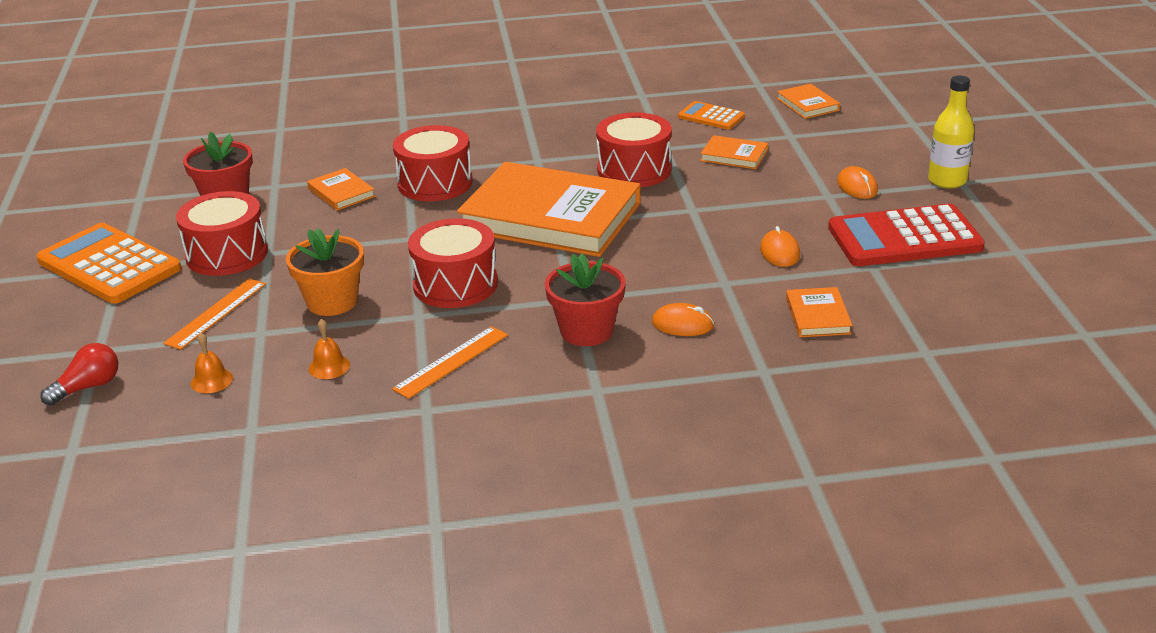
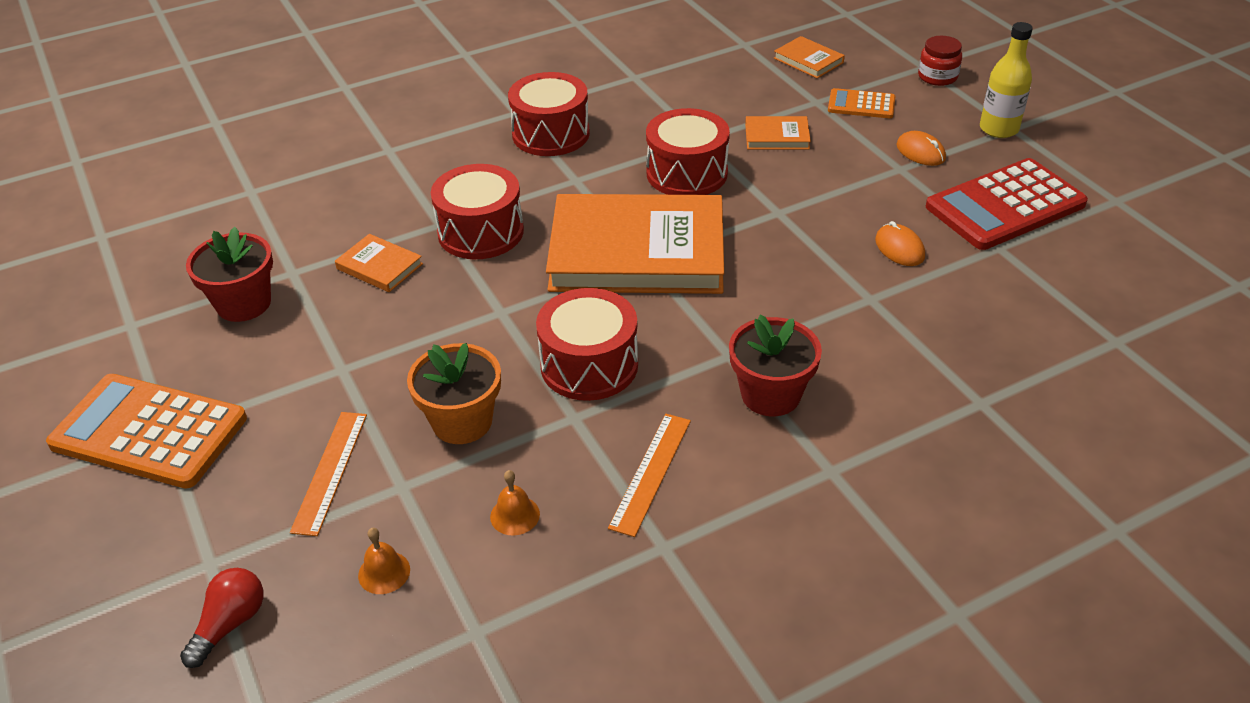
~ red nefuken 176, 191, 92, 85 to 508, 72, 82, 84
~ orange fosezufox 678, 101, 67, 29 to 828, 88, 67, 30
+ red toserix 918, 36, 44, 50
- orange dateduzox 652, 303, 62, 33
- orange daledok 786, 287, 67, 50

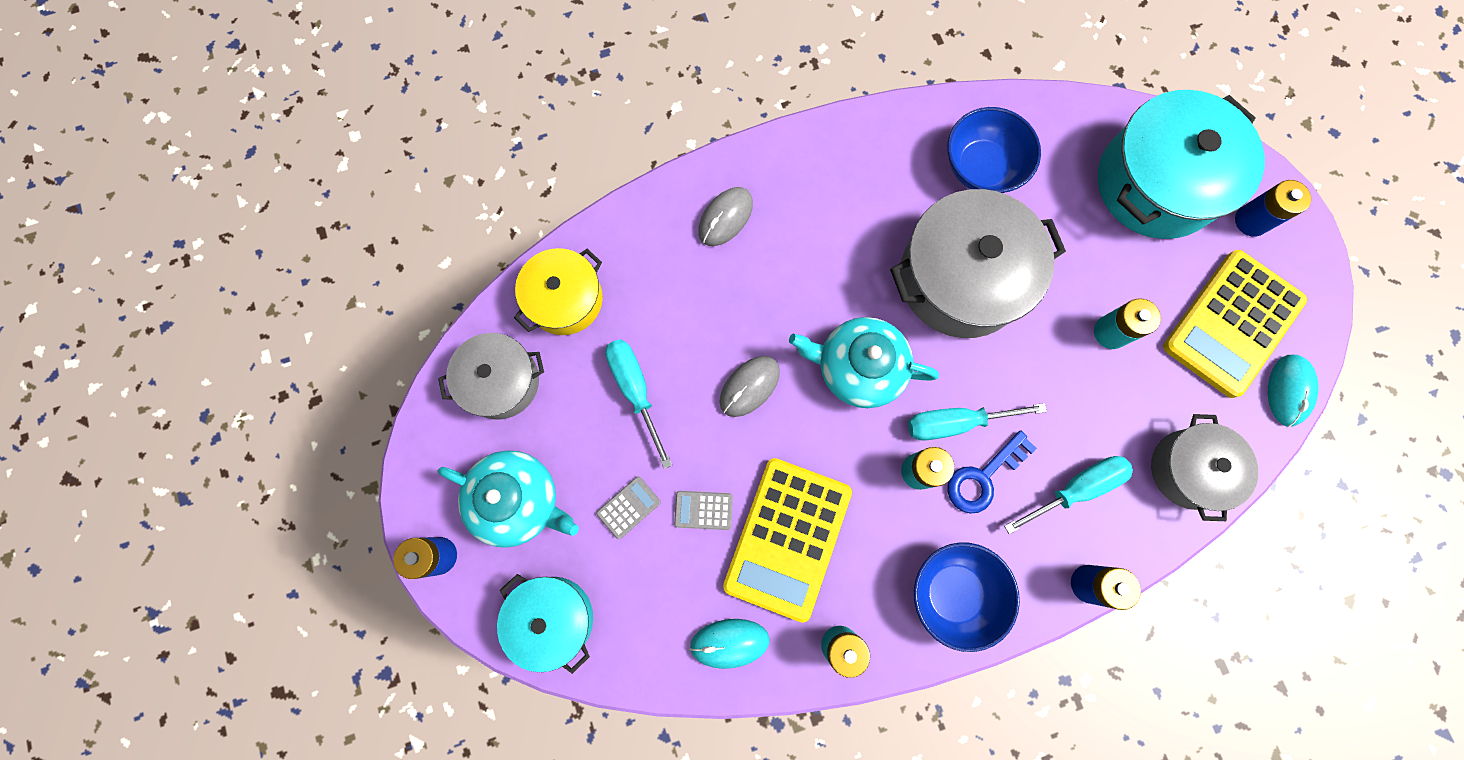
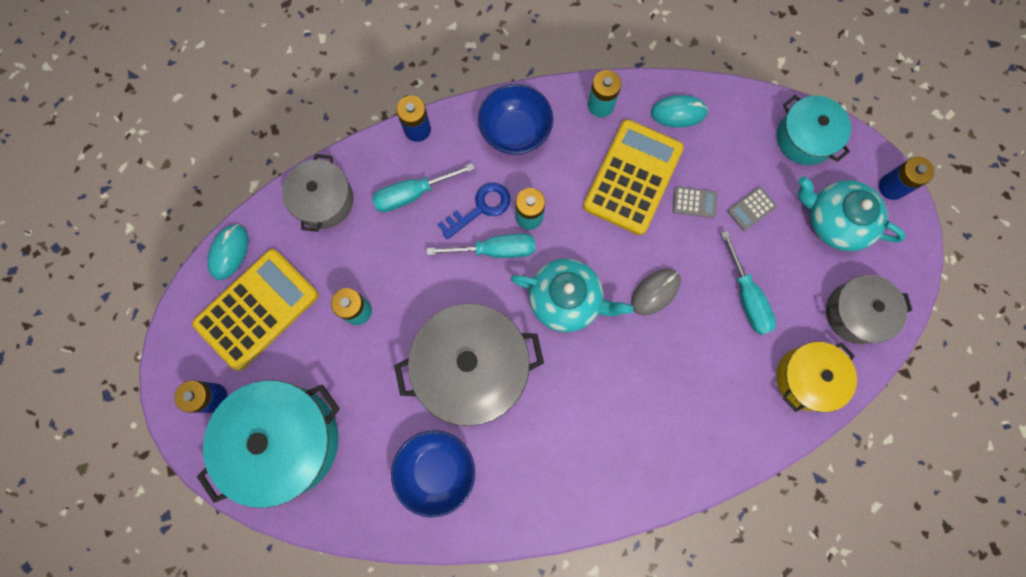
- grey dateduzox 698, 187, 55, 59

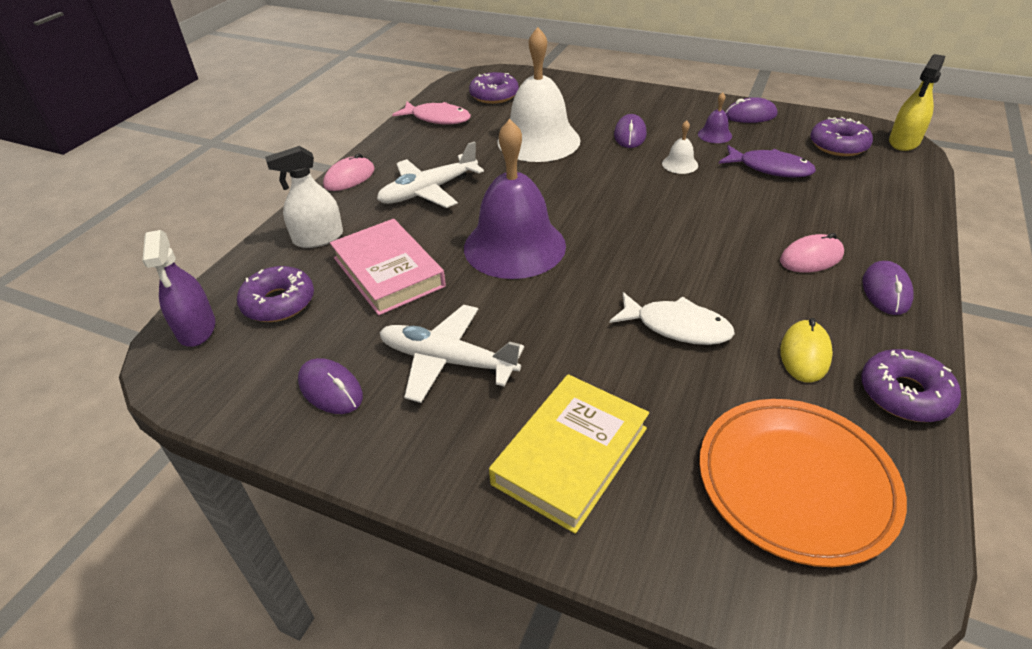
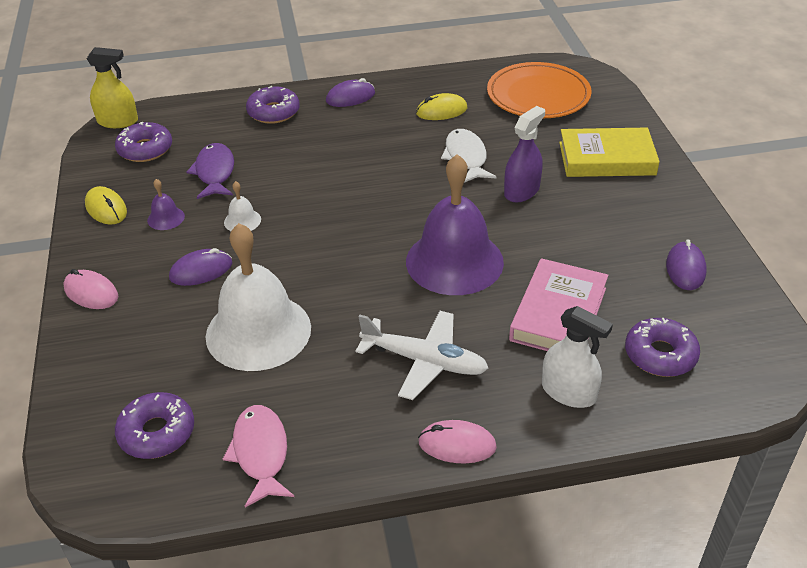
~ pink dateduzox 780, 233, 64, 39 to 63, 269, 56, 40
~ purple dateduzox 725, 97, 52, 26 to yellow dateduzox 85, 186, 42, 38
~ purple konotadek 861, 349, 100, 73 to 246, 86, 54, 38
~ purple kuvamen 142, 230, 73, 117 to 504, 106, 41, 97
- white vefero 379, 305, 145, 98

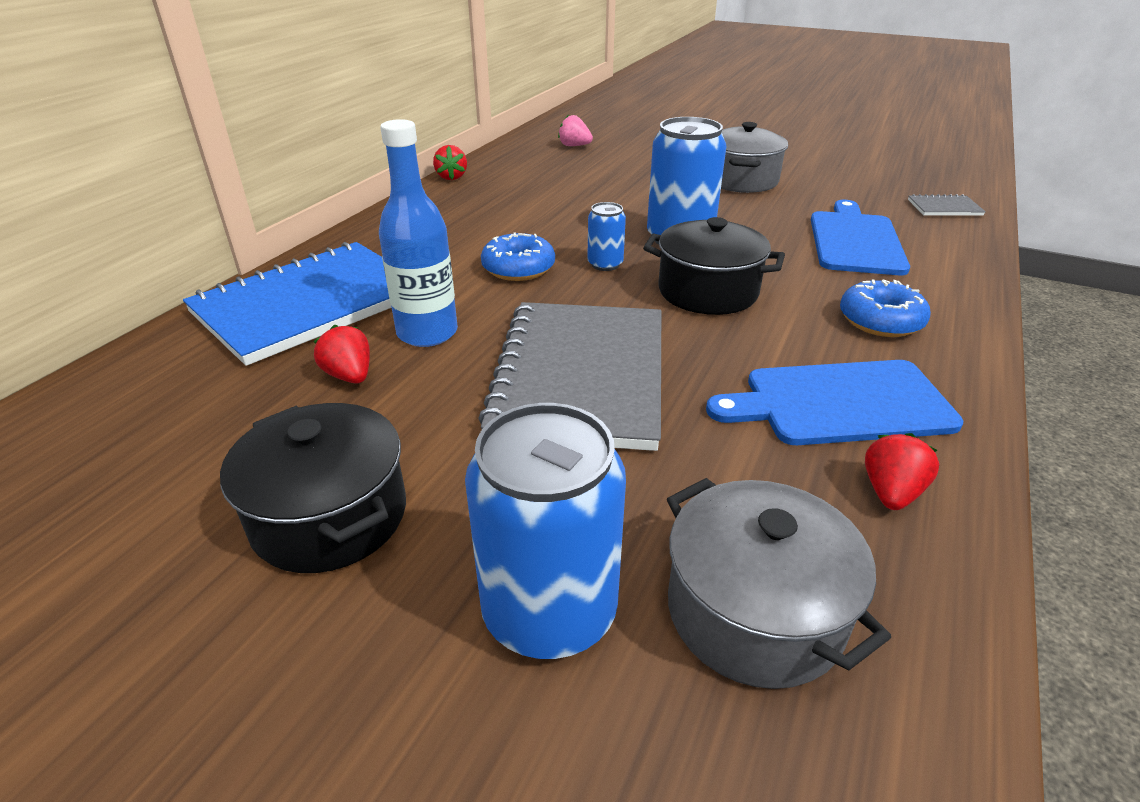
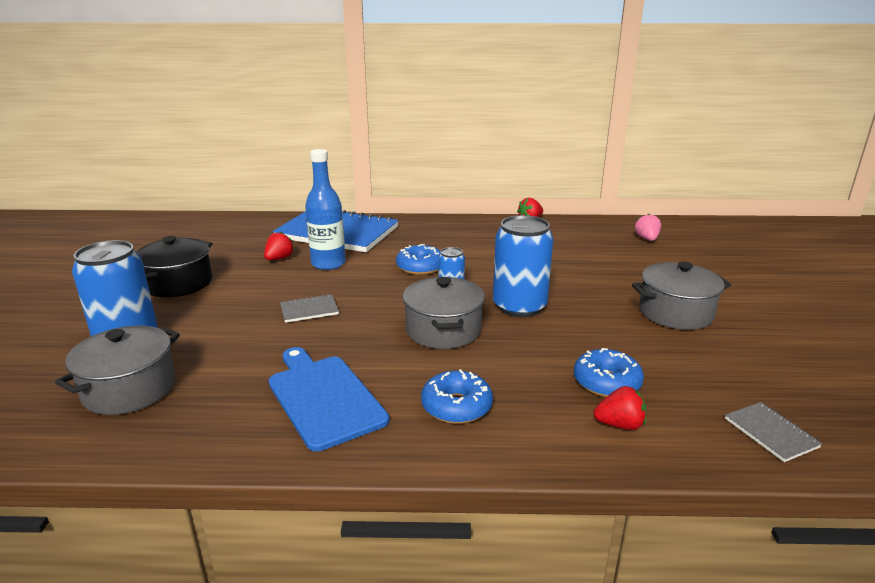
~ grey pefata 478, 302, 183, 149 = 280, 294, 59, 29 x0.40
~ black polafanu 643, 217, 142, 98 to grey polafanu 403, 277, 82, 72
~ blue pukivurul 811, 200, 99, 75 to blue konotadek 574, 348, 70, 49
~ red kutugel 865, 433, 74, 77 to 594, 386, 52, 44

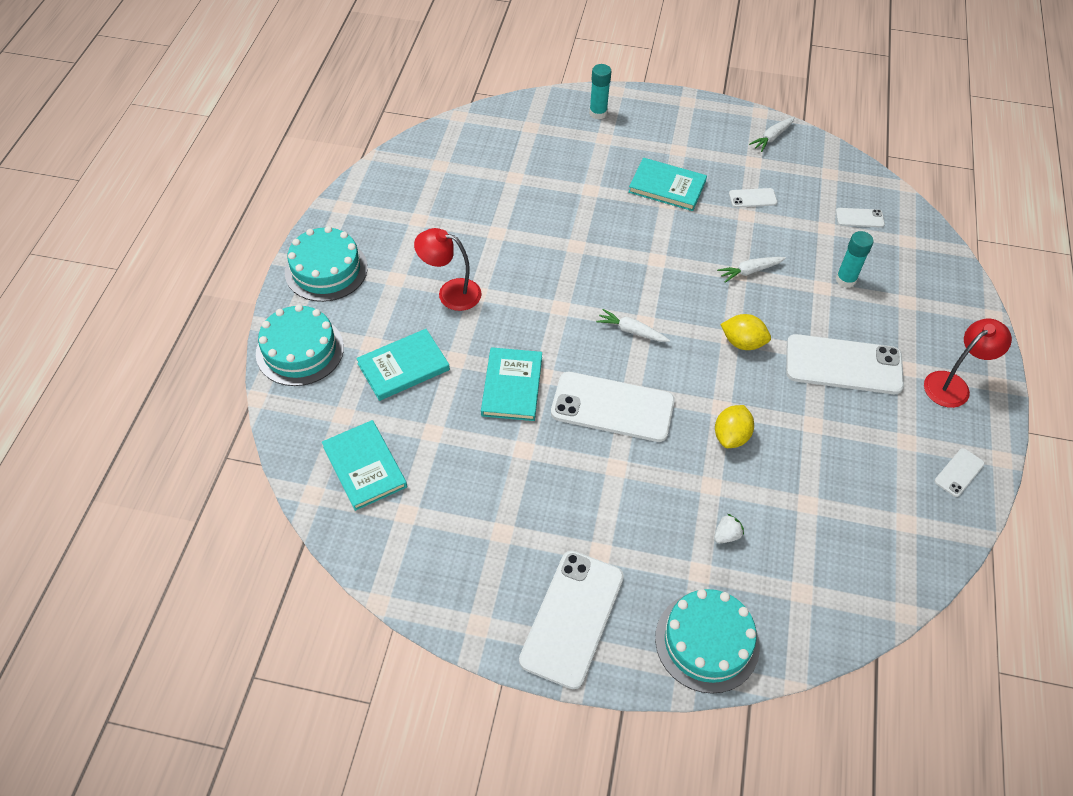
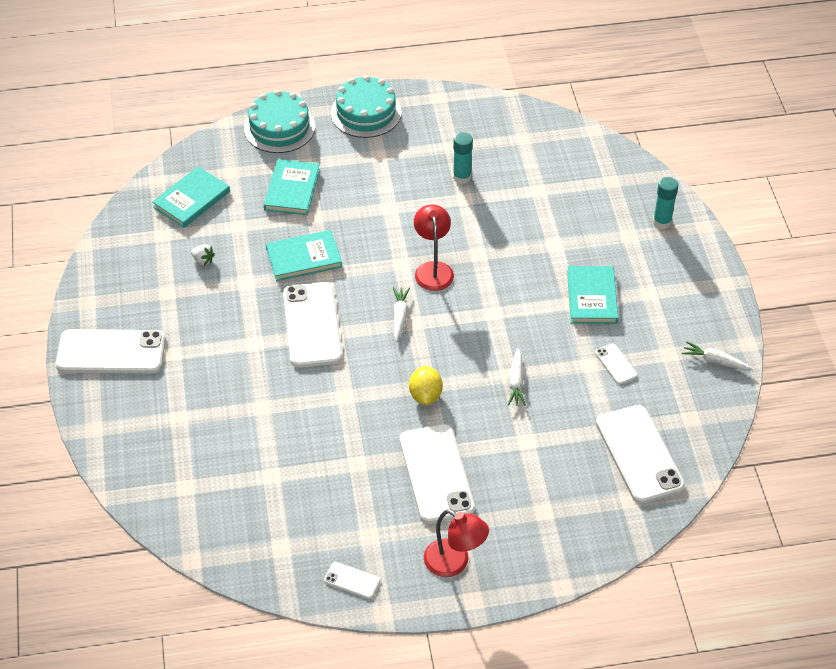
~ white kutugel 714, 514, 30, 29 to 191, 244, 24, 21
~ turquoise daledok 356, 329, 94, 72 = 264, 159, 56, 56 60 degrees clockwise
~ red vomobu 414, 228, 68, 83 to 414, 204, 40, 87
~ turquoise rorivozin 836, 231, 38, 57 to 453, 132, 20, 52
~ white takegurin 717, 257, 69, 26 = 508, 348, 18, 58 135 degrees counterclockwise
~ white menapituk 836, 208, 49, 20 = 596, 405, 89, 99 x2.21
- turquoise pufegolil 655, 589, 105, 105
- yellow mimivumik 715, 405, 39, 43

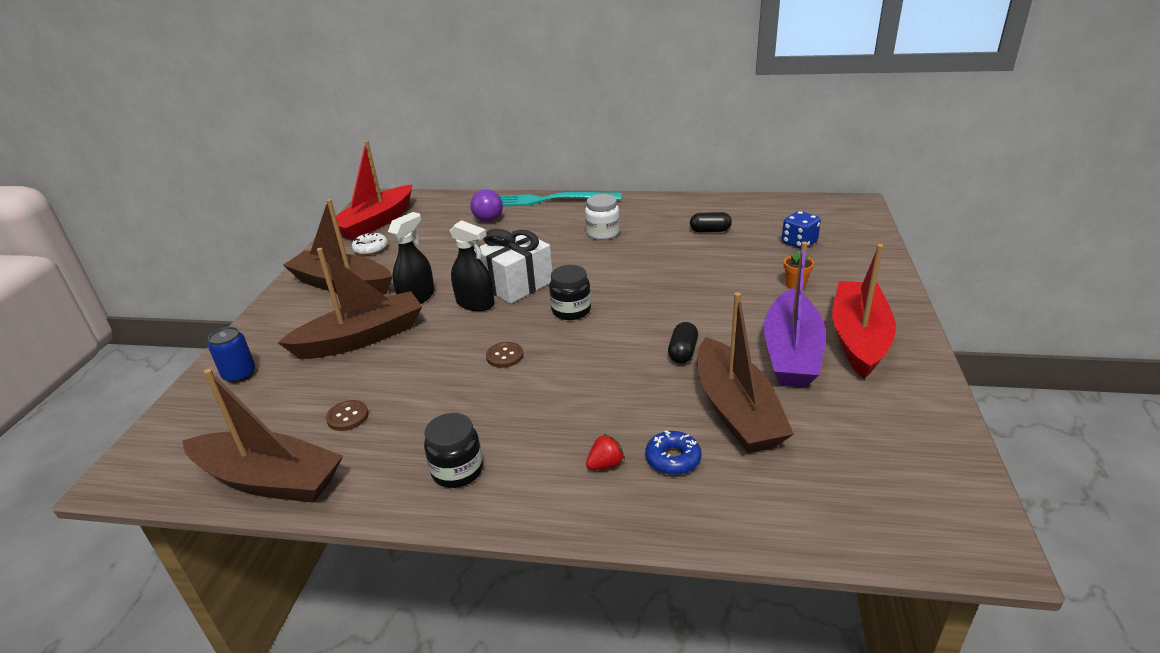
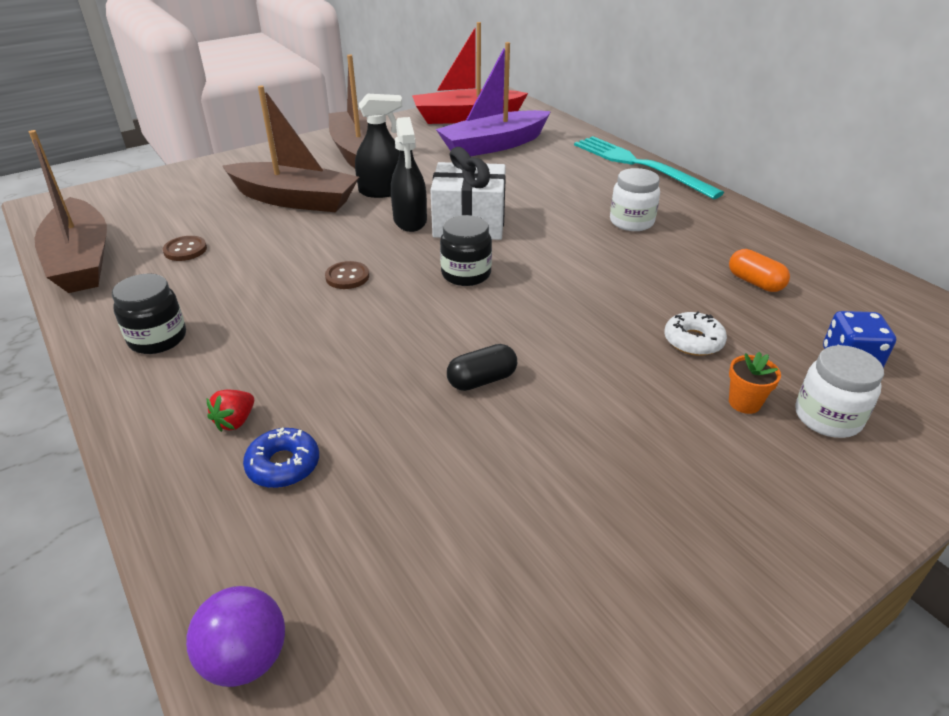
~ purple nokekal 471, 189, 32, 33 to 186, 586, 99, 101
~ red kutugel 586, 434, 39, 36 = 207, 390, 47, 42 105 degrees clockwise
~ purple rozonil 764, 242, 62, 145 to 436, 42, 115, 114
~ white konotadek 352, 232, 36, 23 to 664, 311, 63, 45
~ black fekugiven 690, 212, 42, 20 to orange fekugiven 729, 249, 61, 43
+ white toserix 795, 345, 89, 93
- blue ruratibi 208, 327, 48, 56
- brown rozonil 698, 292, 96, 161
- red rozonil 832, 244, 64, 135

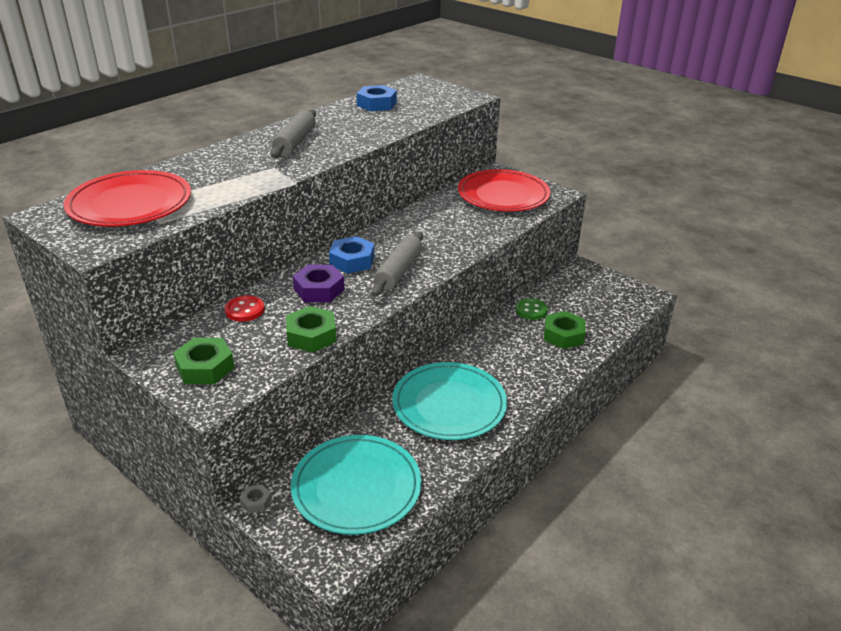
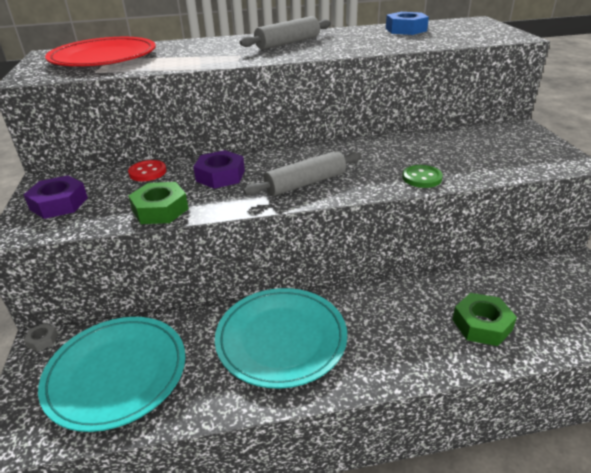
~ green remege 173, 337, 61, 47 to purple remege 24, 176, 64, 43
~ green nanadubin 515, 298, 33, 22 to 402, 165, 41, 23
- blue remege 329, 236, 46, 38
- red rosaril 458, 169, 92, 43

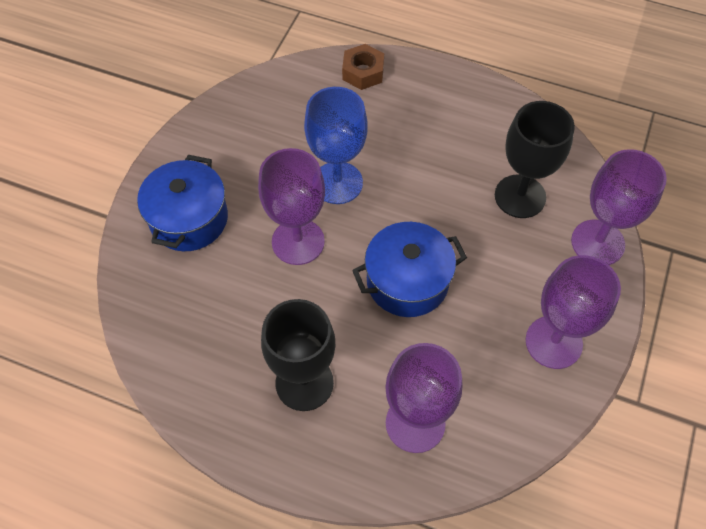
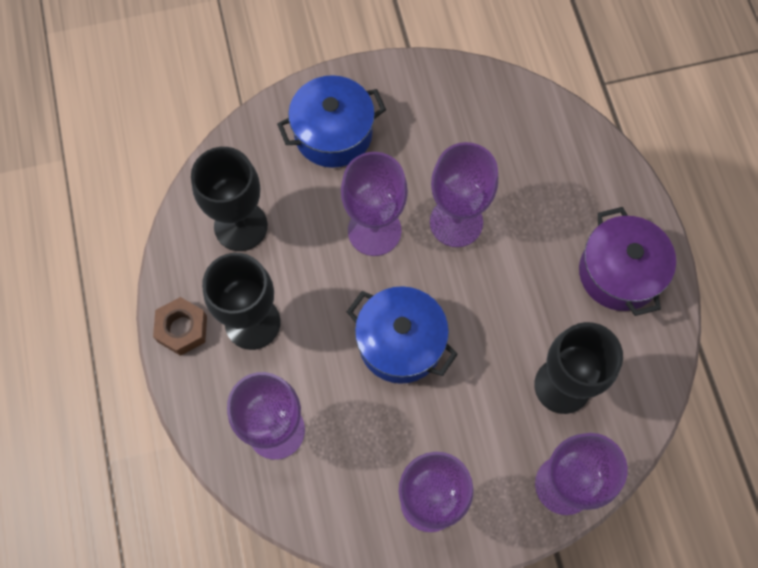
~ brown remege 342, 44, 42, 46 to 153, 297, 54, 59
+ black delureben 191, 147, 77, 104
~ blue delureben 304, 87, 64, 117 to purple delureben 430, 142, 68, 105
+ purple polafanu 579, 207, 97, 109

